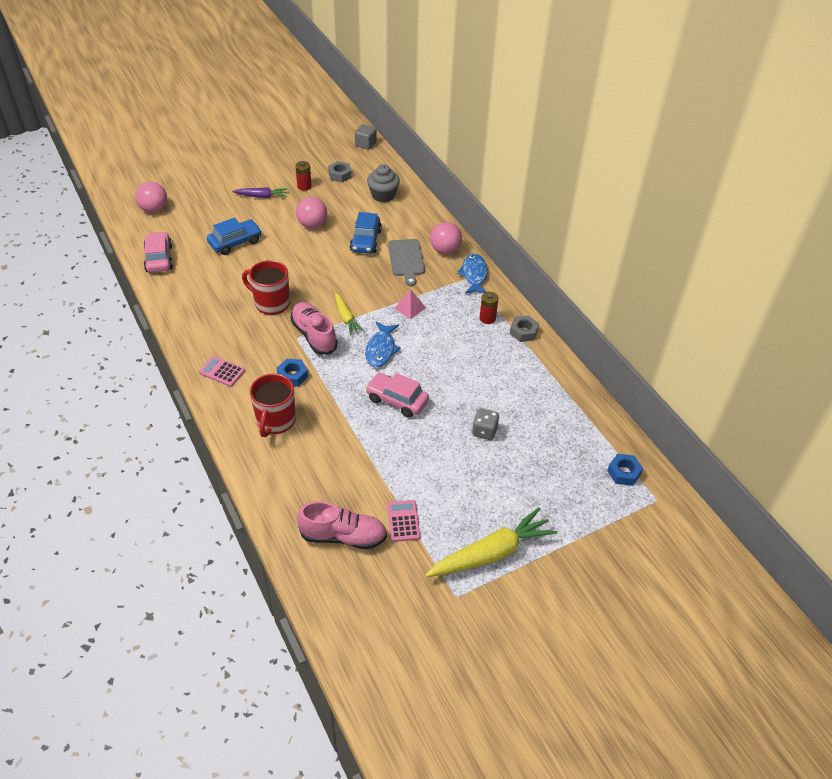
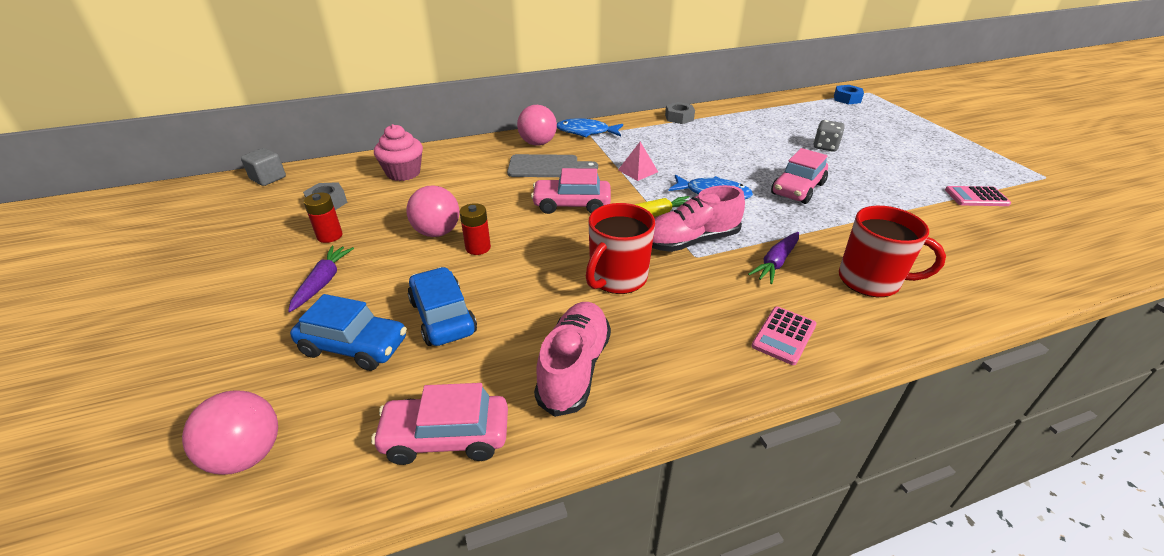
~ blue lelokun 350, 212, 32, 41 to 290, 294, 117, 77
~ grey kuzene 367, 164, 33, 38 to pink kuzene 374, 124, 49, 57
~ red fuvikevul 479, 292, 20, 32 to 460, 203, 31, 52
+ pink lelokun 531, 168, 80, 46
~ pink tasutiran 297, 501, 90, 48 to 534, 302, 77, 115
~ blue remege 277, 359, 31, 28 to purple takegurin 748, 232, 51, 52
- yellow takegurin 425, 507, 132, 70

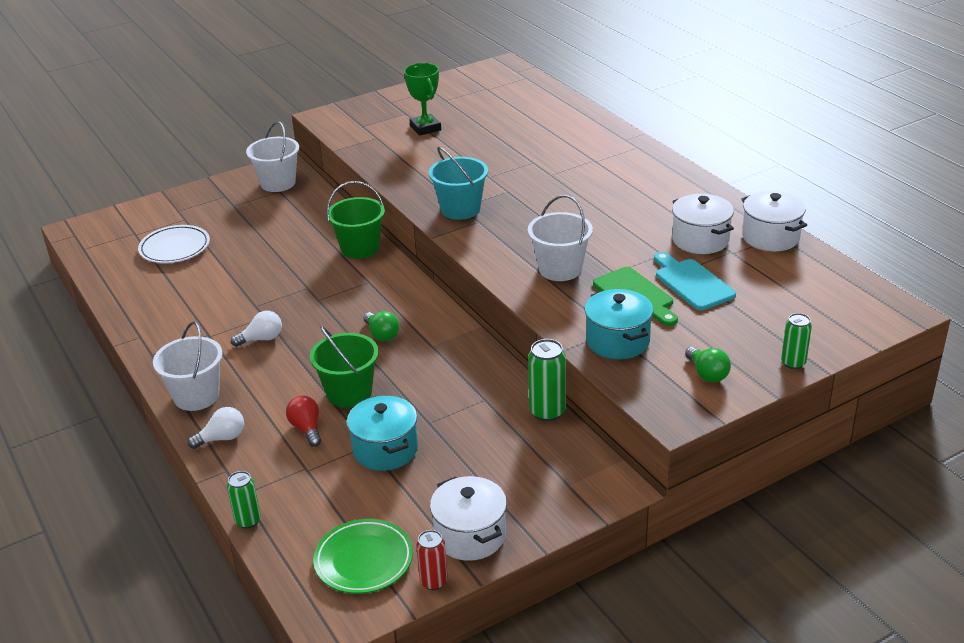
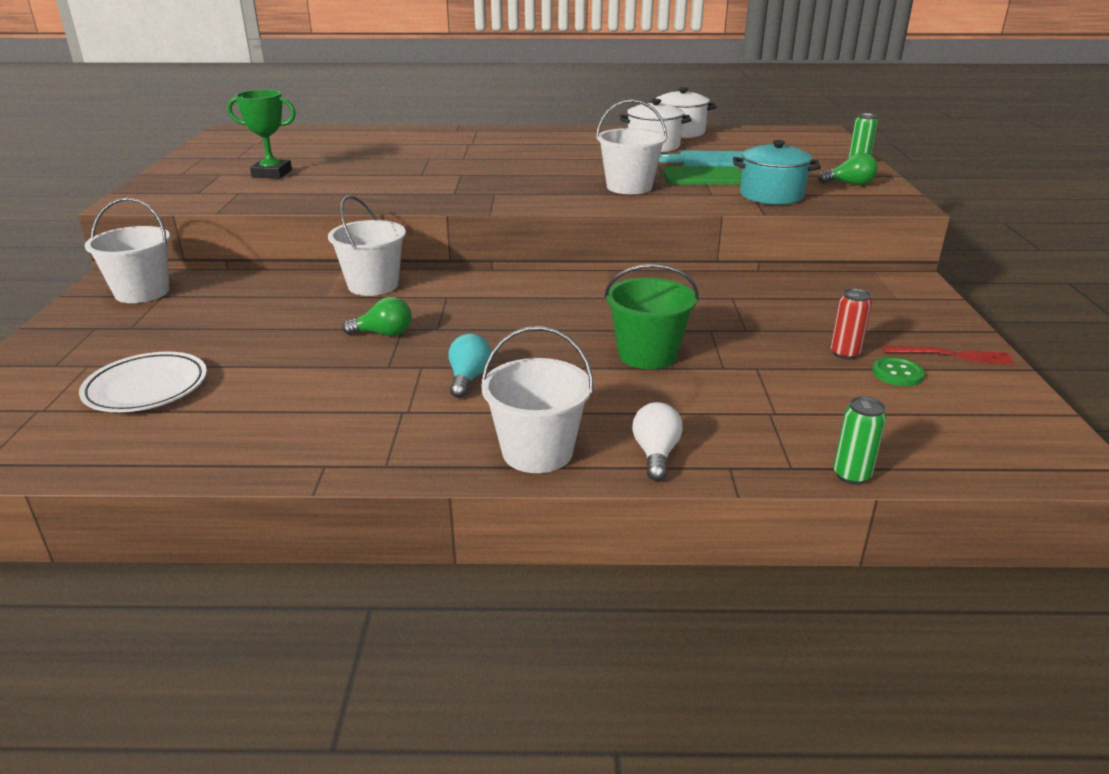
~ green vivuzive 326, 181, 59, 78 to white vivuzive 328, 195, 78, 101
~ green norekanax 363, 311, 36, 30 to 342, 296, 70, 40
~ white norekanax 231, 310, 51, 37 to turquoise norekanax 449, 333, 42, 65
~ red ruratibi 416, 530, 32, 60 to 831, 288, 41, 72
+ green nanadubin 872, 357, 53, 29
~ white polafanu 430, 476, 77, 85 to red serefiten 883, 346, 132, 18
- red norekanax 286, 396, 35, 51
- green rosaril 313, 519, 100, 75
- turquoise polafanu 347, 396, 71, 75
- turquoise vivuzive 429, 147, 59, 73
- green ruratibi 528, 339, 38, 83

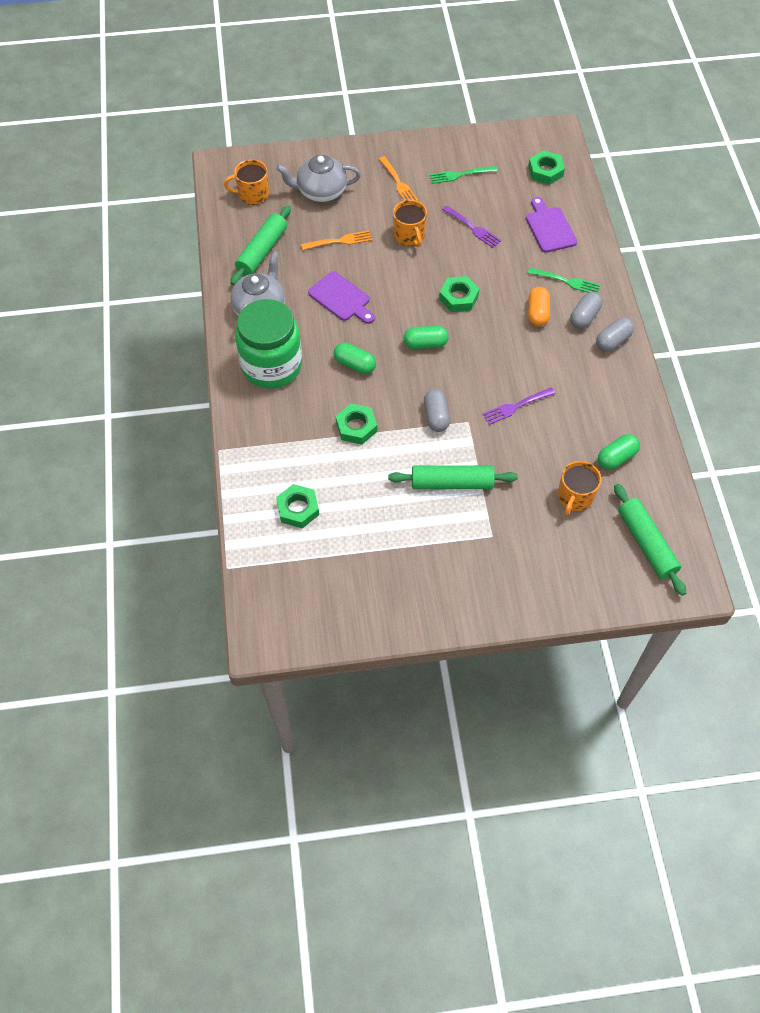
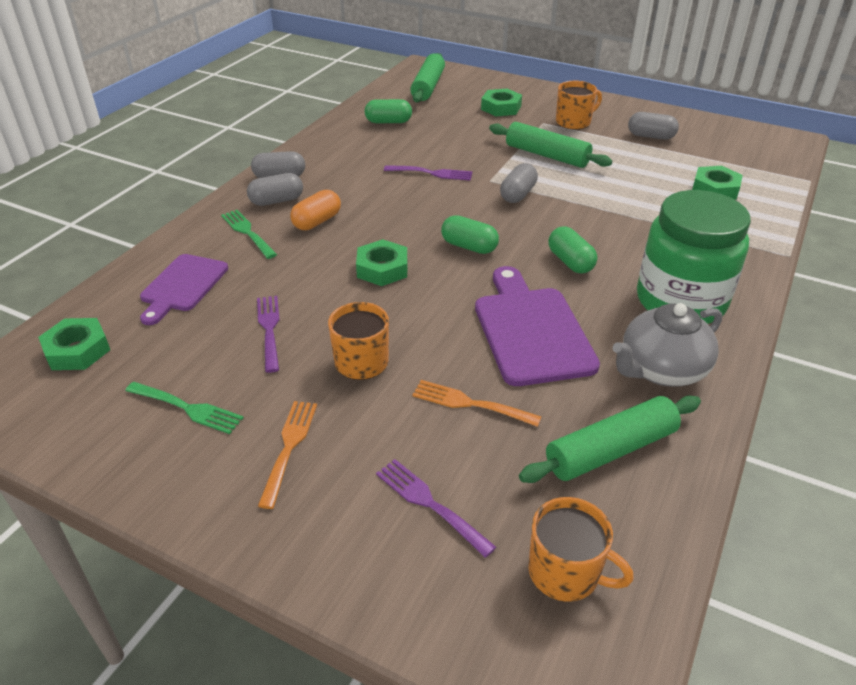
~ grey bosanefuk 276, 155, 85, 47 to purple serefiten 376, 459, 120, 99
~ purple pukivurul 308, 271, 67, 53 = 475, 266, 125, 120 x1.51
~ green remege 336, 403, 41, 42 to 481, 89, 41, 27
~ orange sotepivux 558, 461, 43, 54 to 556, 81, 46, 49
+ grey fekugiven 628, 112, 51, 28

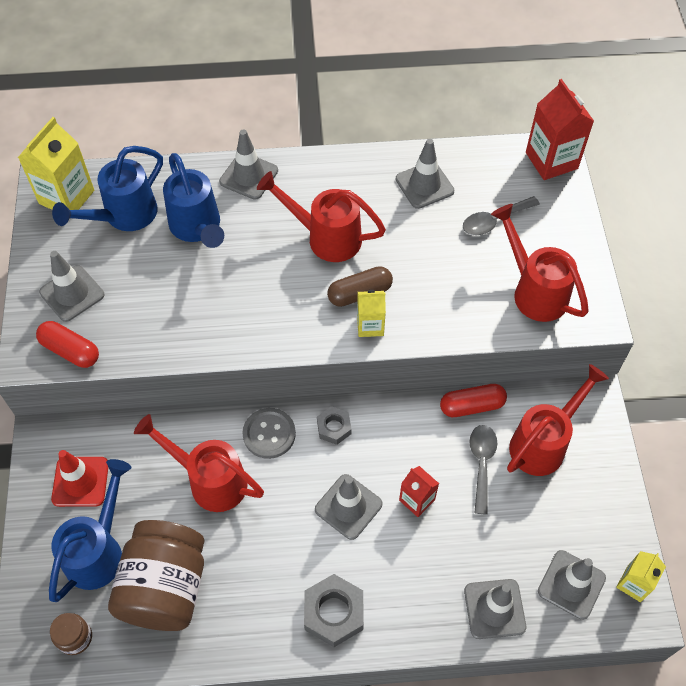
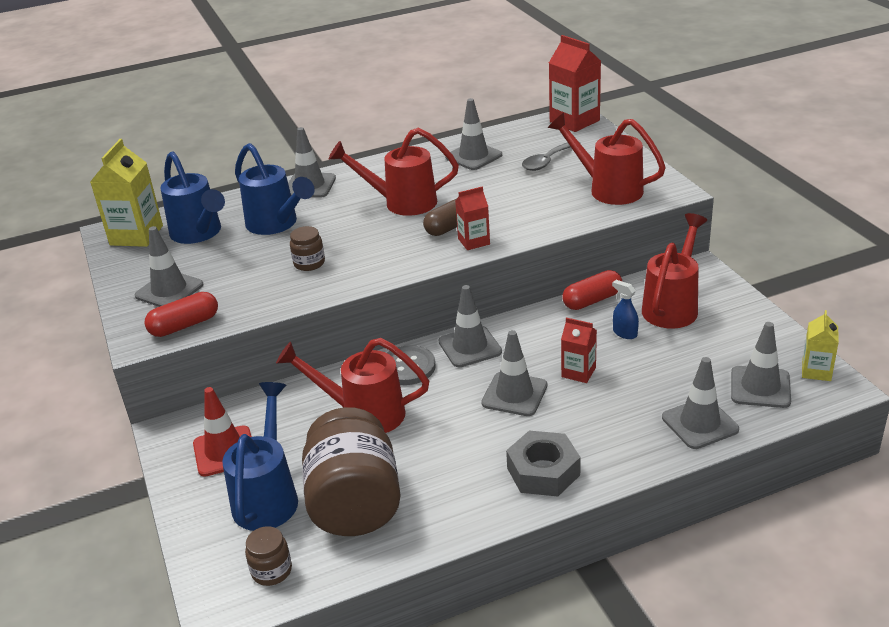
~ red fekugiven 36, 321, 63, 47 = 144, 292, 74, 45 45 degrees counterclockwise
~ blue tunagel 52, 146, 111, 85 = 160, 151, 65, 93 60 degrees counterclockwise
+ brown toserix 290, 226, 35, 45
~ grey remege 317, 406, 35, 39 to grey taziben 439, 285, 63, 82
~ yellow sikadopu 357, 290, 29, 47 to red sikadopu 455, 186, 35, 64
~ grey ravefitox 469, 425, 28, 89 to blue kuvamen 612, 280, 27, 59

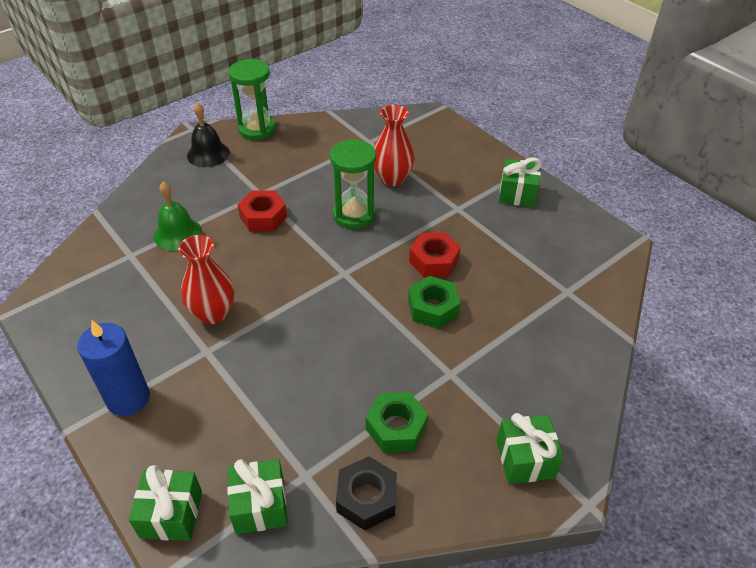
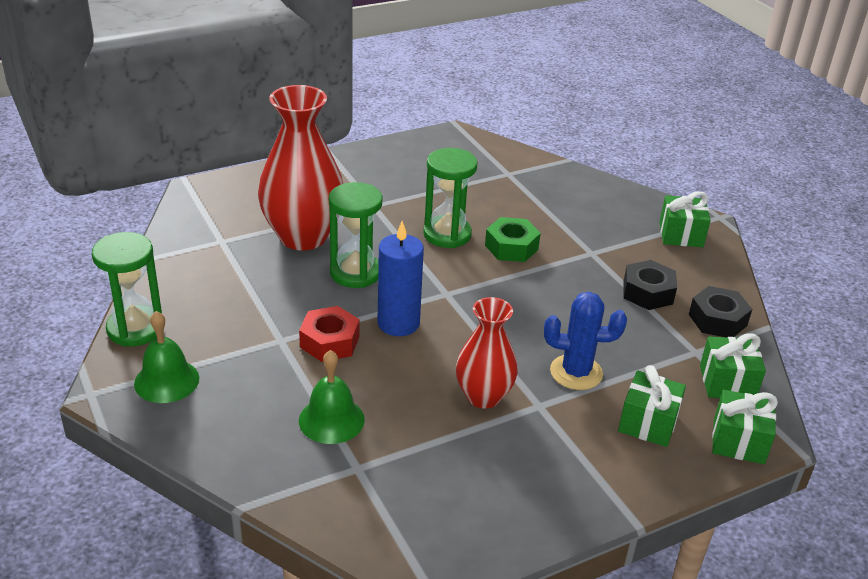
~ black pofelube 187, 102, 43, 65 to green pofelube 134, 311, 65, 92
~ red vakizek 374, 105, 41, 81 = 258, 85, 85, 165 x1.65
~ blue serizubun 77, 320, 73, 96 to 377, 221, 47, 115
~ red remege 409, 232, 52, 45 to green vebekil 423, 148, 55, 100
+ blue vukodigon 544, 292, 83, 98
~ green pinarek 499, 157, 43, 50 to 618, 365, 68, 82
~ green remege 366, 392, 62, 60 to black remege 623, 260, 54, 50

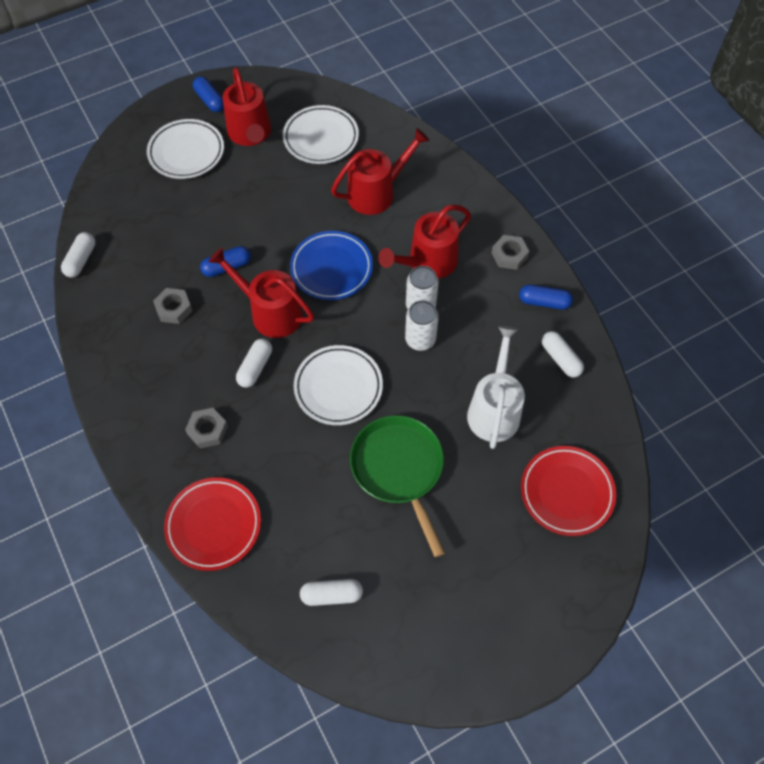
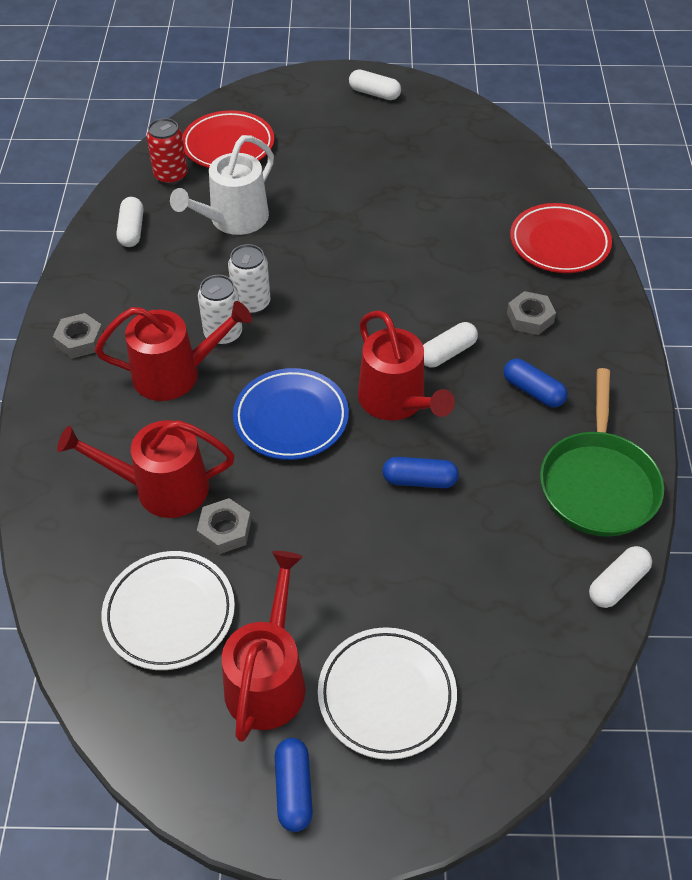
+ red ruratibi 147, 118, 41, 67
~ grey remege 153, 288, 39, 36 to 197, 498, 54, 56
~ white fekugiven 300, 579, 63, 27 to 349, 70, 52, 30
~ blue fekugiven 519, 284, 54, 26 to 503, 359, 65, 48
~ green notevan 350, 415, 95, 142 to 540, 368, 124, 169
- white rosaril 294, 345, 89, 80

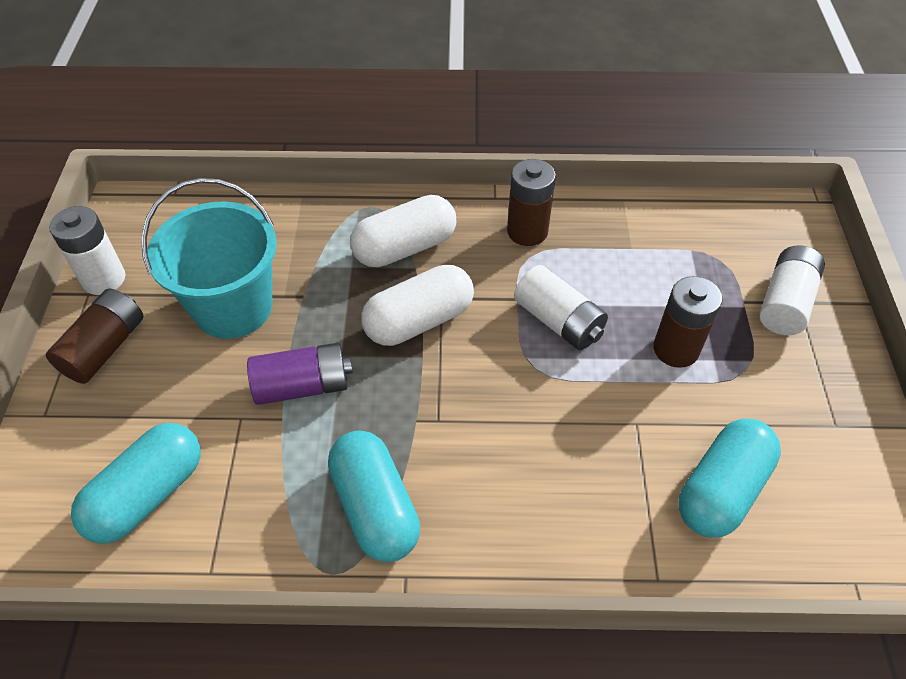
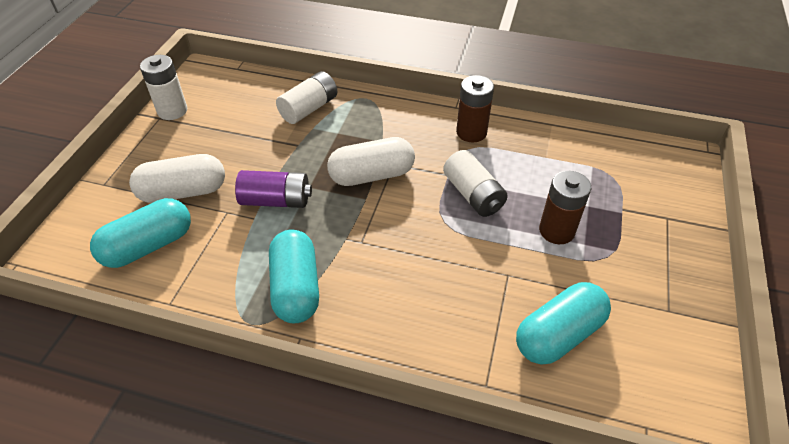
~ white fekugiven 350, 195, 106, 72 to 129, 154, 96, 49
~ white fuvikevul 760, 245, 65, 90 to 276, 71, 61, 53
- brown fuvikevul 46, 289, 97, 95
- turquoise vivuzive 141, 178, 136, 161

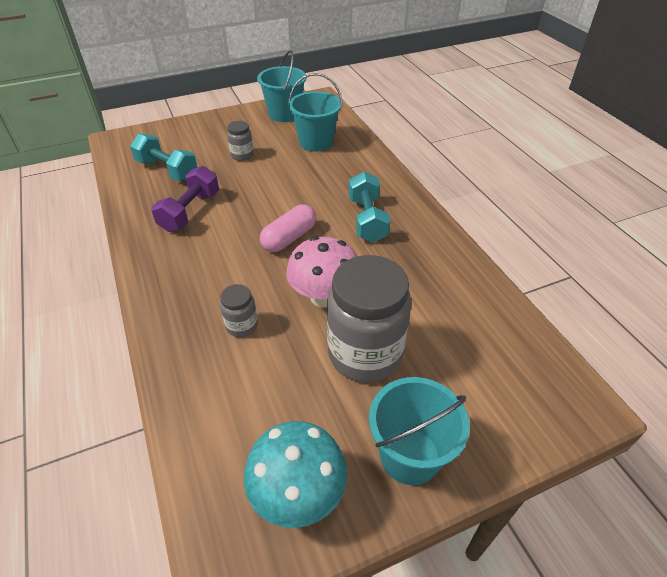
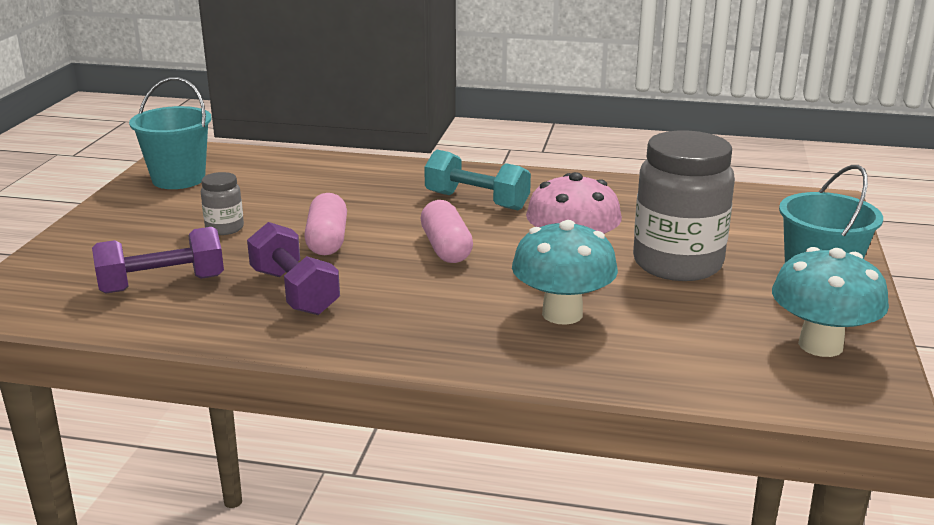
~ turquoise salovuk 130, 134, 67, 47 to purple salovuk 92, 227, 132, 66
+ pink fekugiven 304, 193, 43, 62
~ grey toserix 220, 284, 38, 53 to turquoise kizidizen 512, 220, 106, 105
- turquoise vivuzive 288, 73, 54, 79

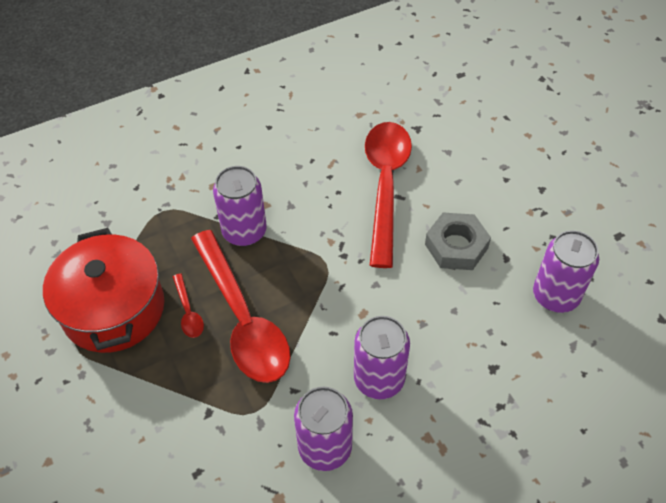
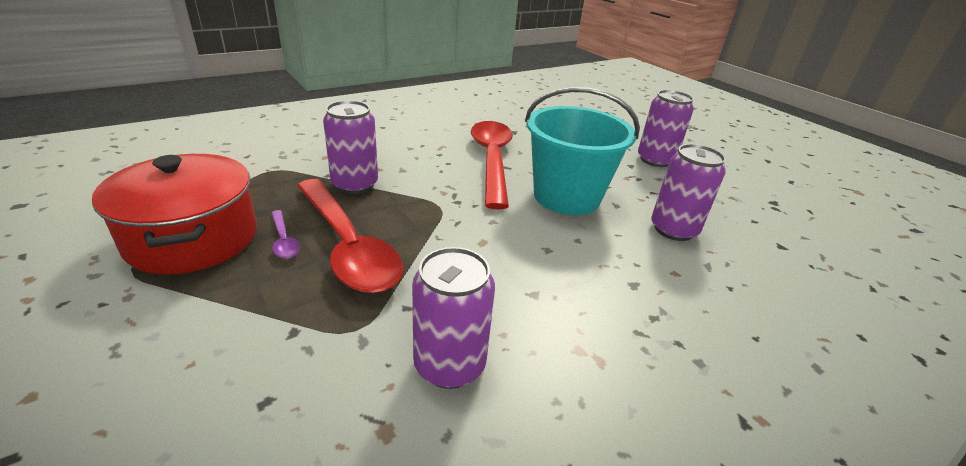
~ red ravefitox 173, 273, 31, 65 to purple ravefitox 271, 210, 29, 49
~ grey remege 425, 213, 66, 57 to turquoise vivuzive 525, 87, 115, 128
~ purple ruratibi 354, 316, 56, 83 to 638, 90, 56, 77

